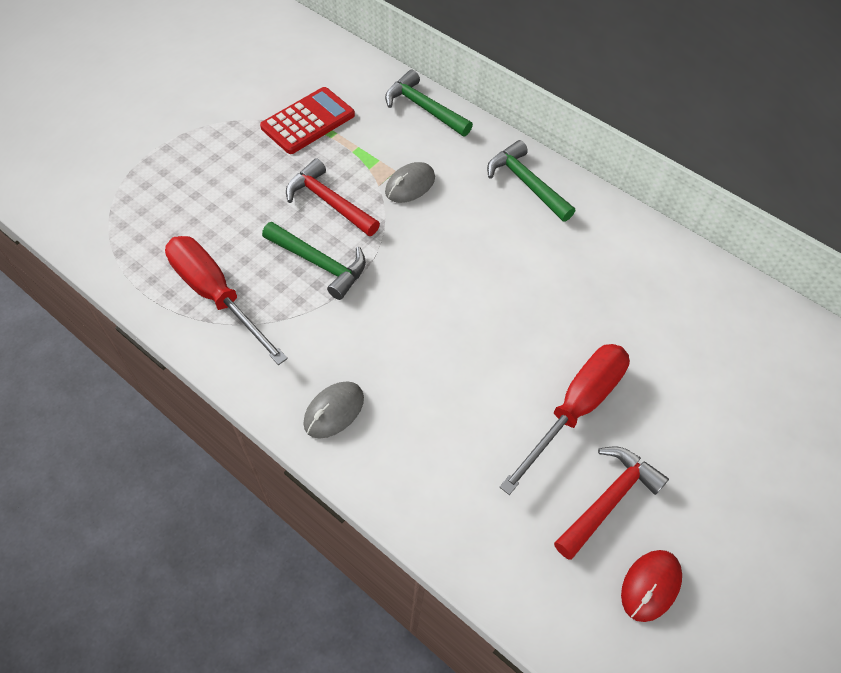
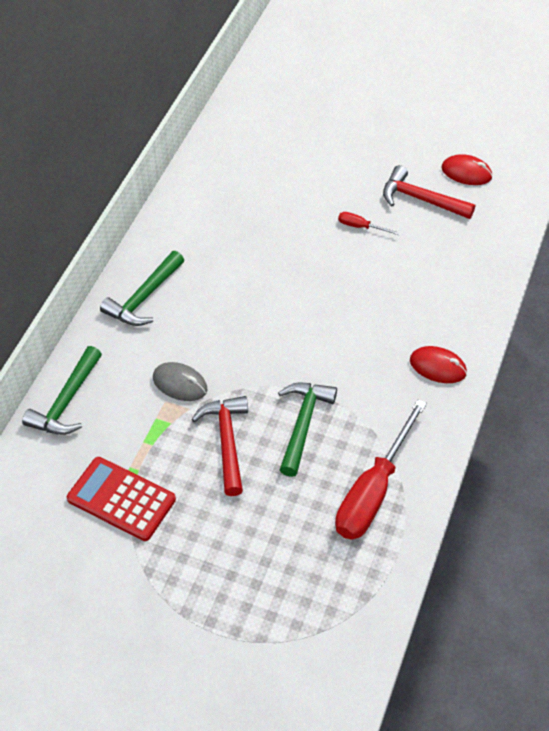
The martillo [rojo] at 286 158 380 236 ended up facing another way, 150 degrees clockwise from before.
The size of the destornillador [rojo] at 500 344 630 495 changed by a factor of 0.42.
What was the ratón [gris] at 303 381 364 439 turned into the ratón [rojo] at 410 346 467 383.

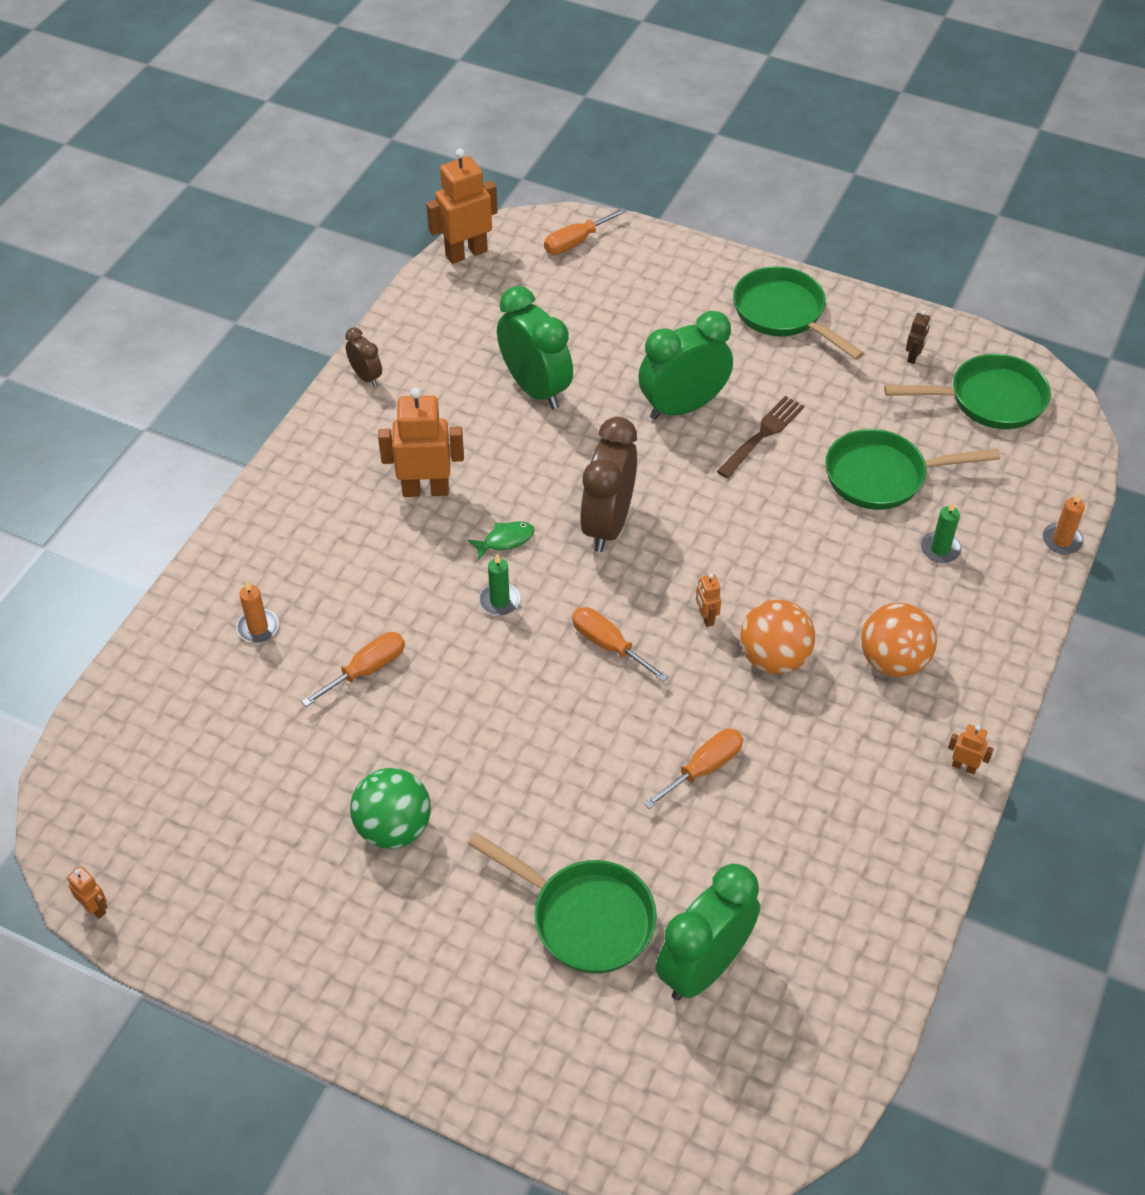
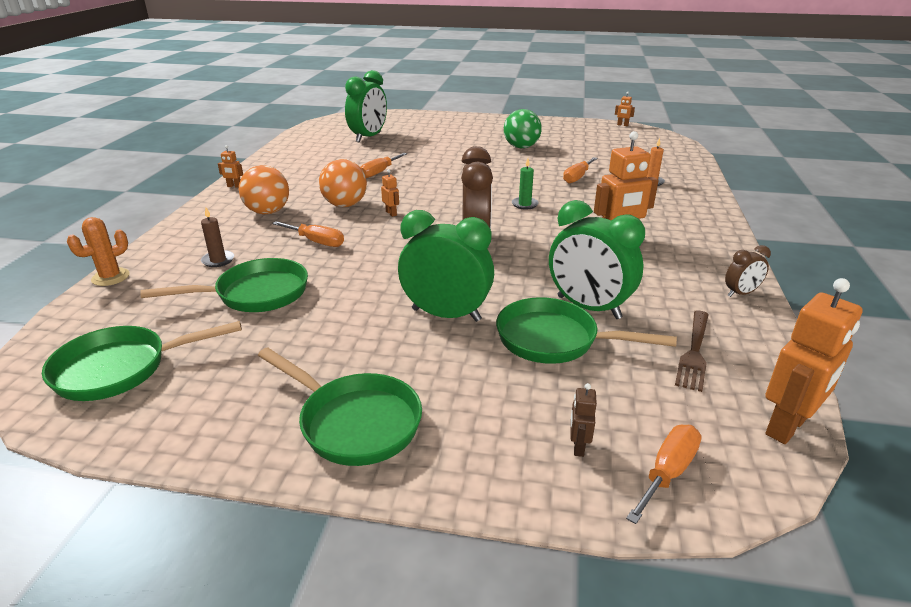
The robot [marrón] ended up elsewhere, having gone from 906 310 930 364 to 570 383 597 457.
The despertador [verde] at 638 311 733 420 ended up facing another way, 120 degrees counterclockwise from before.
The despertador [marrón] at 345 327 382 387 ended up facing another way, 60 degrees counterclockwise from before.
The tenedor [marrón] ended up elsewhere, having gone from 717 396 804 478 to 675 311 709 392.
Where the vela [naranja] stood at 1042 492 1085 554, the cactus [naranja] came to stand at 67 217 130 286.
What was the vela [verde] at 920 501 962 563 turned into the vela [marrón] at 201 208 234 267.
The second view lost the pez [verde] at 467 521 535 560.
The destornillador [naranja] ended up elsewhere, having gone from 572 607 668 682 to 272 221 344 247.
The sartén [verde] ended up elsewhere, having gone from 468 832 657 974 to 496 297 677 364.

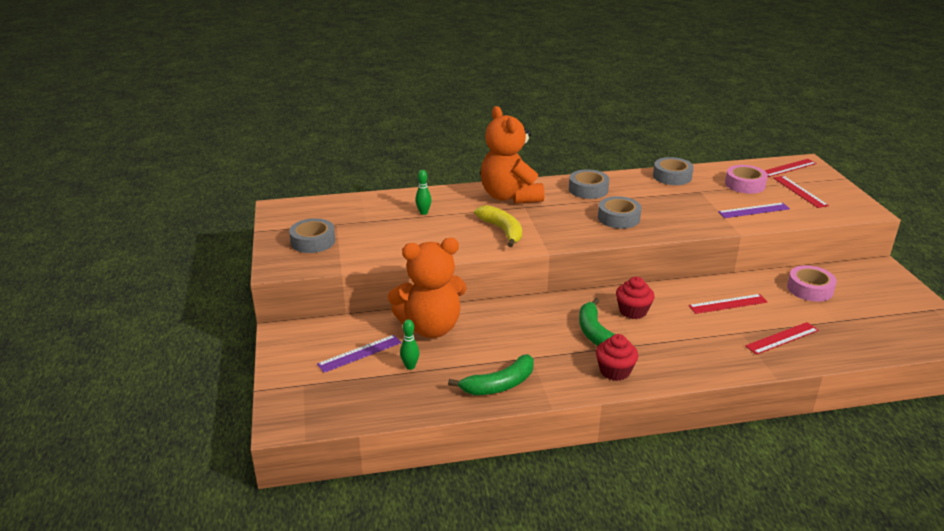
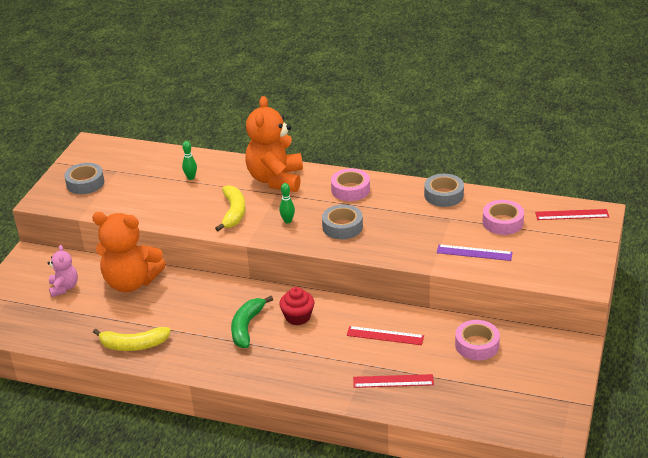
What was the cinta adhesiva [gris] at 569 169 609 199 turned into the cinta adhesiva [rosa] at 331 168 370 201.
The second view lost the regla [rojo] at 773 176 829 208.
The bolo [verde] ended up elsewhere, having gone from 400 319 420 370 to 279 183 295 223.
The second view lost the magdalena [rojo] at 596 334 638 381.
Where the regla [morado] stood at 317 335 402 373, the osito [rosa] came to stand at 48 245 78 297.
What was the plátano [verde] at 448 354 534 395 turned into the plátano [amarillo] at 93 327 171 351.

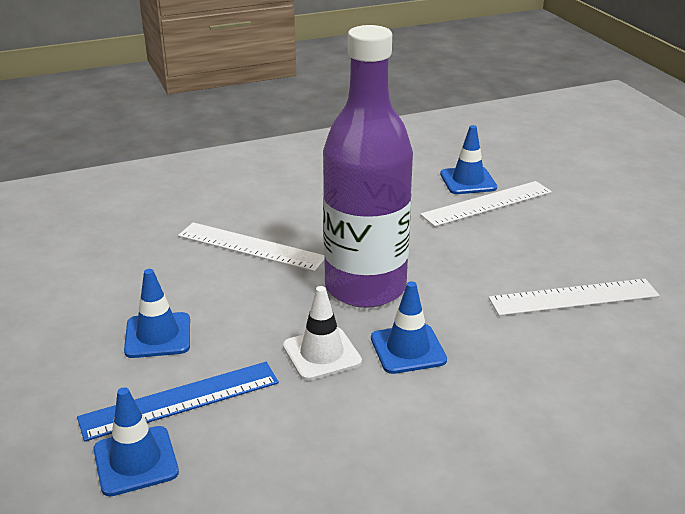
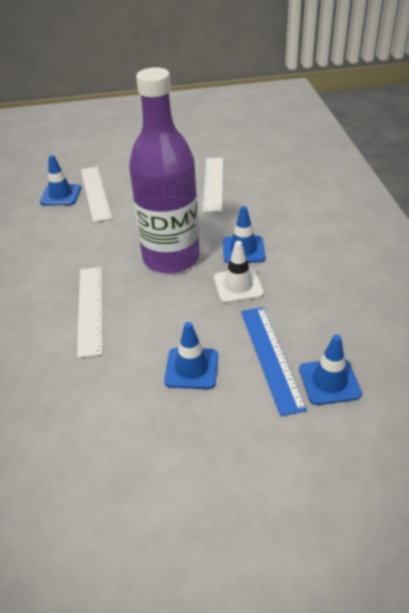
The regla [blanco] at 178 222 325 272 ended up facing another way, 45 degrees counterclockwise from before.

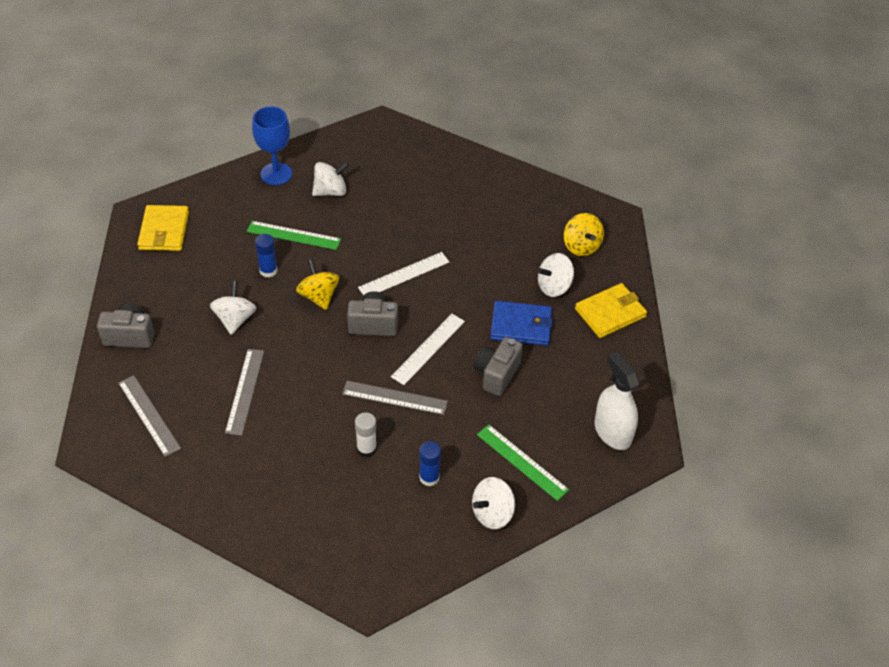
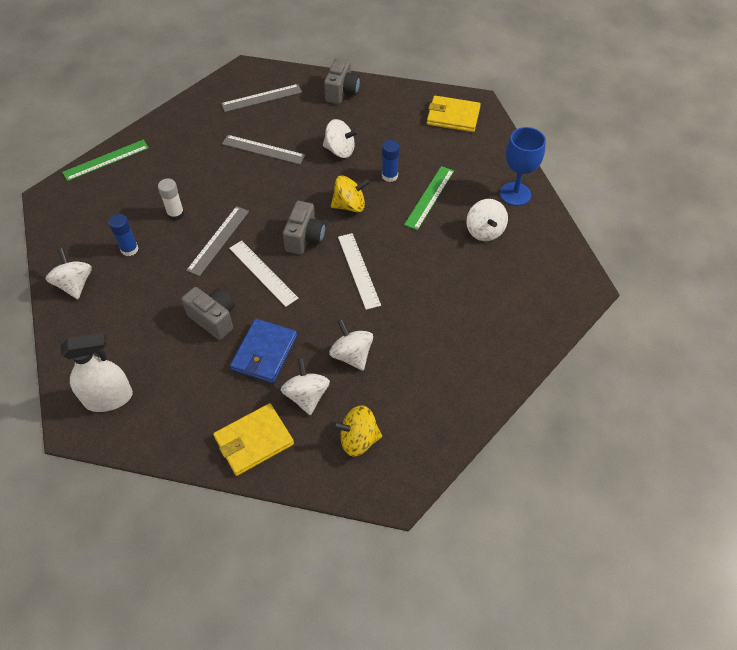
The cartera [amarillo] at 575 283 647 338 ended up facing another way, 75 degrees clockwise from before.
The regla [verde] ended up elsewhere, having gone from 477 424 569 501 to 62 140 149 181.
The second view gained the peonza [blanco] at 329 319 373 371.

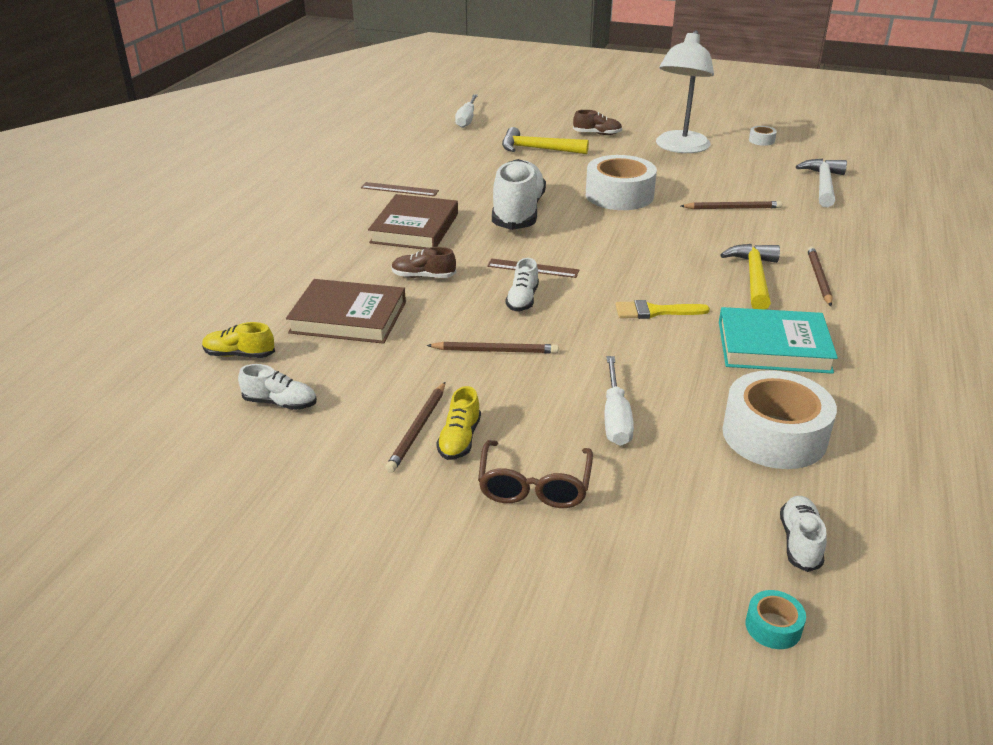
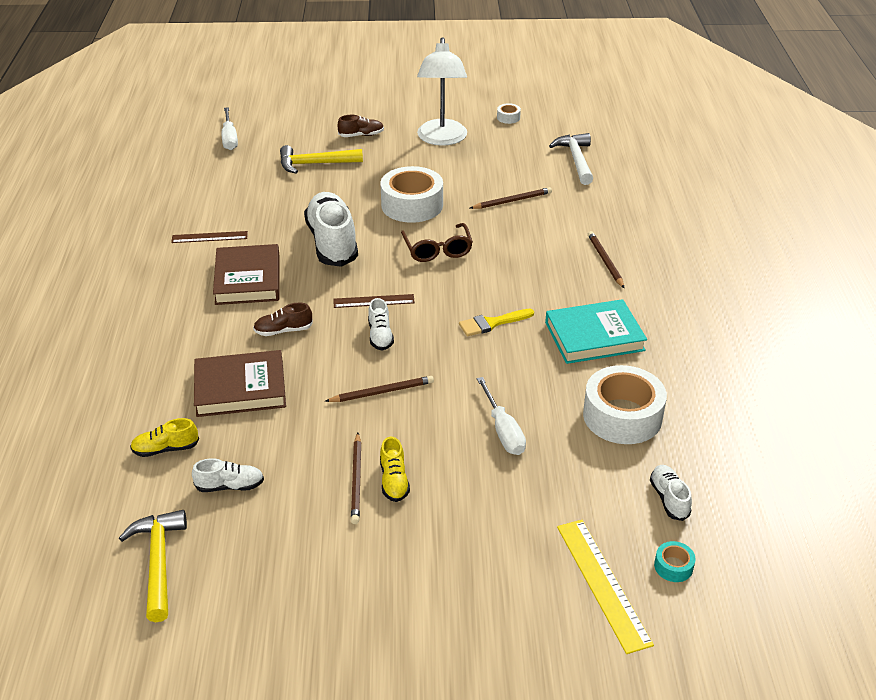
The martillo [amarillo] ended up elsewhere, having gone from 720 244 780 310 to 119 510 187 622.
The gafas [marrón] ended up elsewhere, having gone from 478 440 593 508 to 401 223 473 262.
The second view gained the regla [amarillo] at 557 520 654 654.

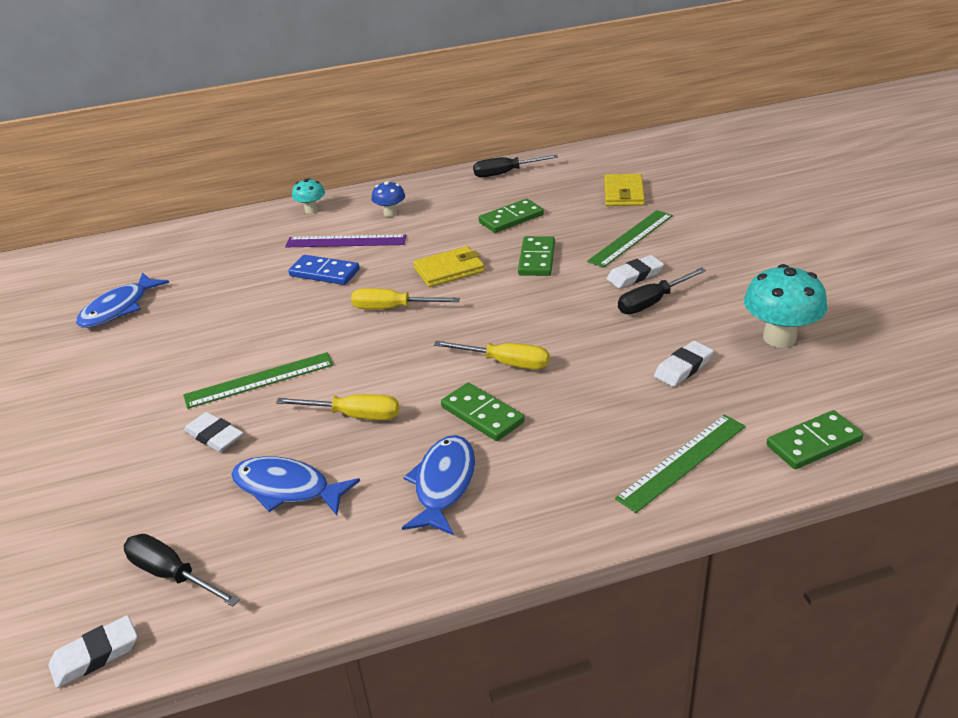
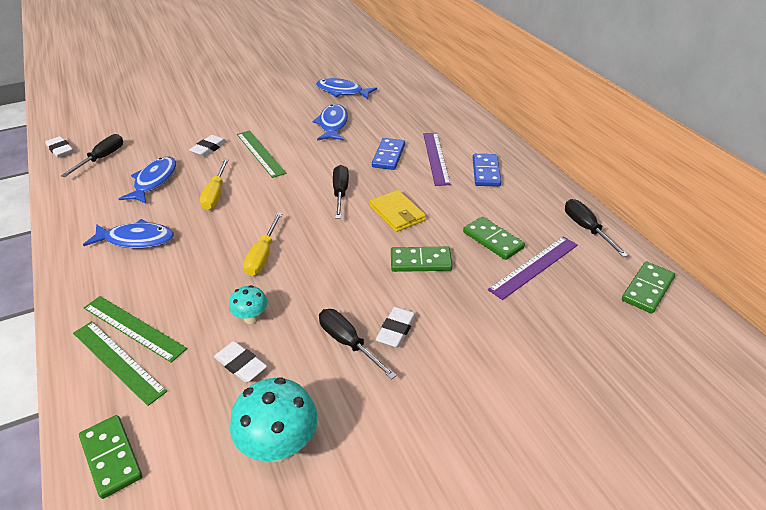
The second view lost the cartera [amarillo] at 604 174 645 206.
The seta [turquesa] ended up elsewhere, having gone from 292 178 325 214 to 229 285 268 324.
Where the seta [azul] stood at 372 181 405 217, the ficha de dominó [azul] came to stand at 473 154 501 187.
The regla [verde] ended up elsewhere, having gone from 587 210 673 268 to 84 296 187 363.
The goma de borrar [blanco] at 607 255 664 288 ended up facing another way, 60 degrees clockwise from before.
What was the destornillador [amarillo] at 351 288 460 309 turned into the destornillador [negro] at 333 165 349 219.
The ficha de dominó [verde] ended up elsewhere, having gone from 441 383 525 441 to 622 261 675 314.
The second view gained the pez [azul] at 312 104 348 140.
The second view gained the regla [morado] at 488 236 578 300.

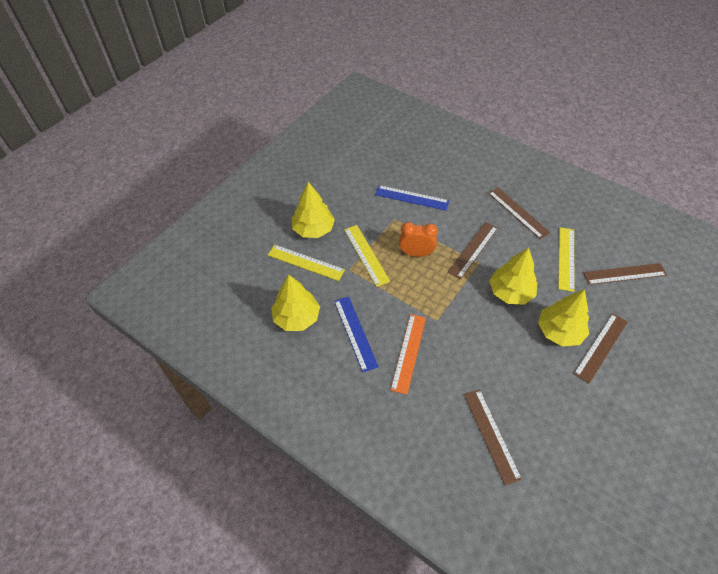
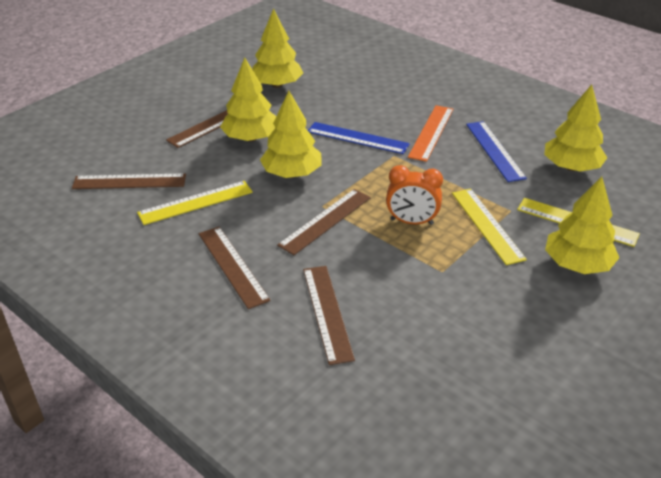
The regla [azul] ended up elsewhere, having gone from 375 185 449 211 to 308 122 410 154.
The regla [amarillo] at 558 227 575 292 ended up facing another way, 45 degrees clockwise from before.
The regla [marrón] ended up elsewhere, having gone from 464 389 522 486 to 303 266 355 365.
The second view gained the árbol [amarillo] at 252 8 303 88.

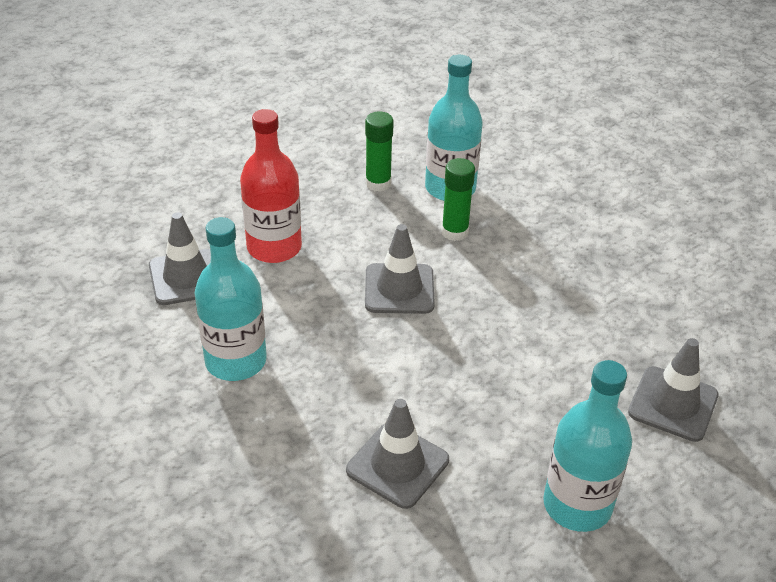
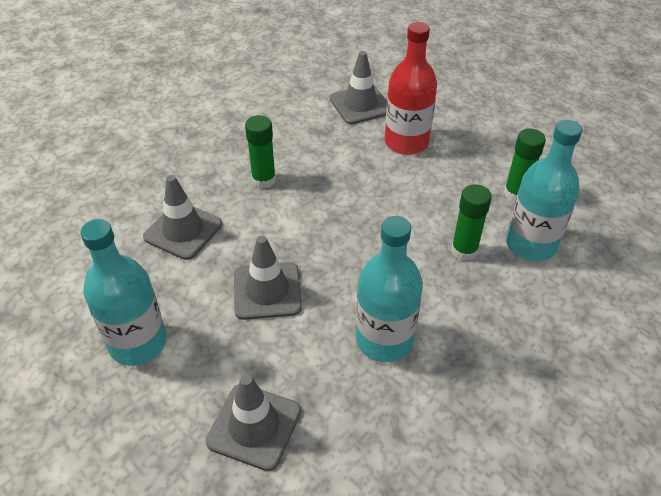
The botella [turquesa] ended up elsewhere, having gone from 195 217 267 381 to 356 216 423 362.
The cono de tráfico [gris] ended up elsewhere, having gone from 365 224 435 314 to 234 235 302 320.
The second view gained the barra de pegamento [verde] at 245 115 276 188.

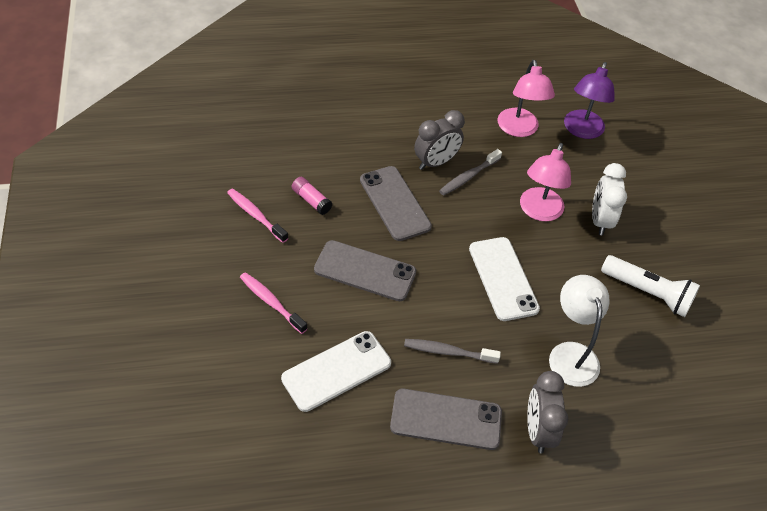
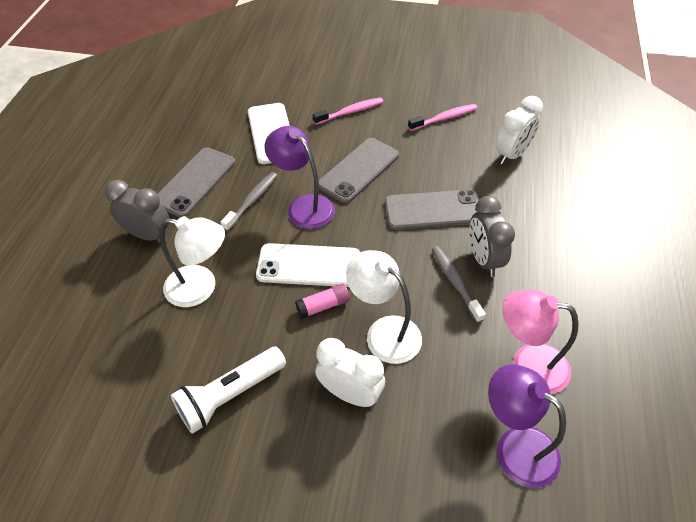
What was the lámpara [rosa] at 520 143 571 221 turned into the lámpara [blanco] at 346 250 422 364.
The barra de pegamento [rosa] ended up elsewhere, having gone from 292 177 333 215 to 295 283 350 319.
The second view gained the despertador [blanco] at 496 96 543 164.
The second view gained the lámpara [morado] at 264 126 335 229.

